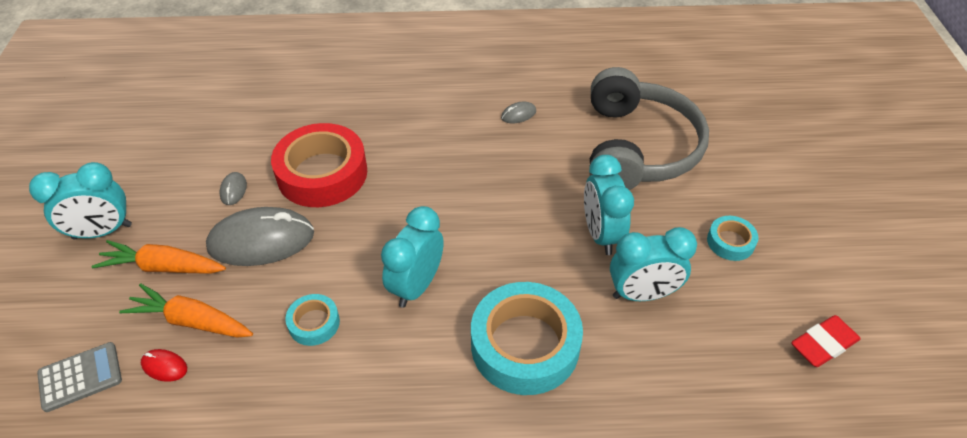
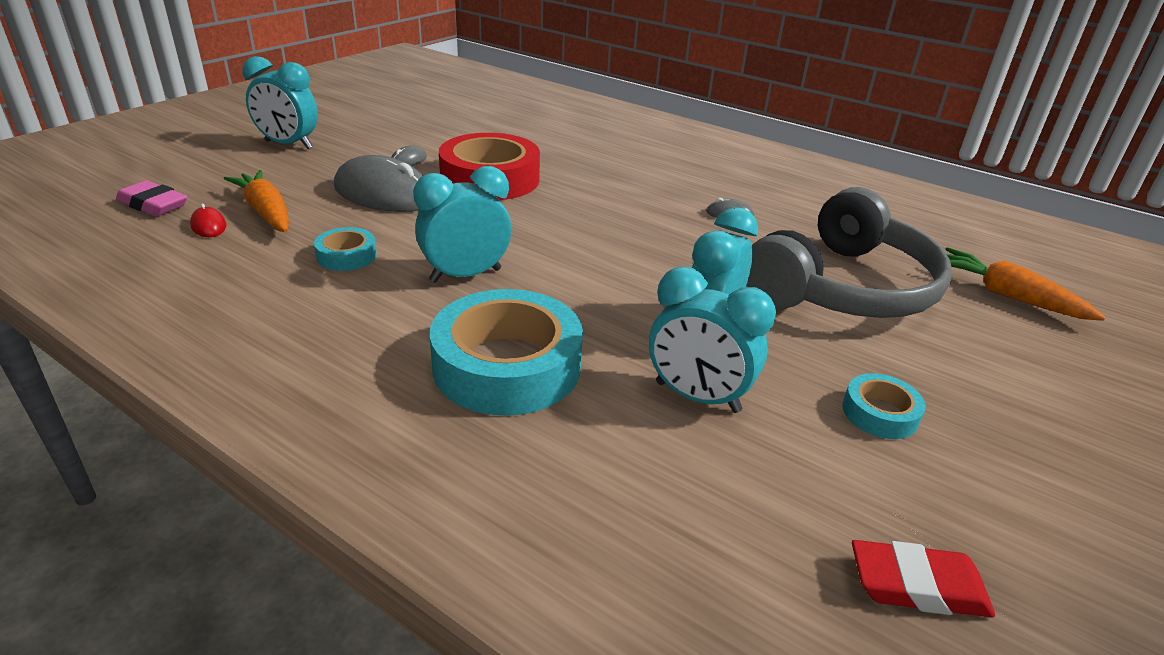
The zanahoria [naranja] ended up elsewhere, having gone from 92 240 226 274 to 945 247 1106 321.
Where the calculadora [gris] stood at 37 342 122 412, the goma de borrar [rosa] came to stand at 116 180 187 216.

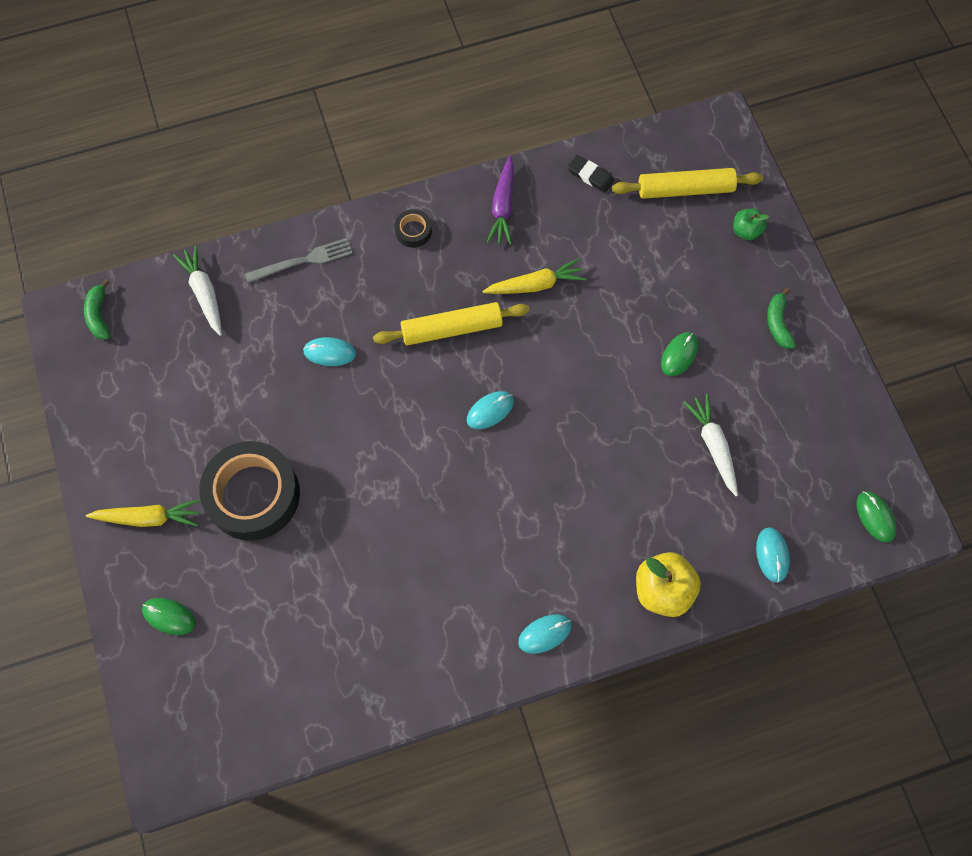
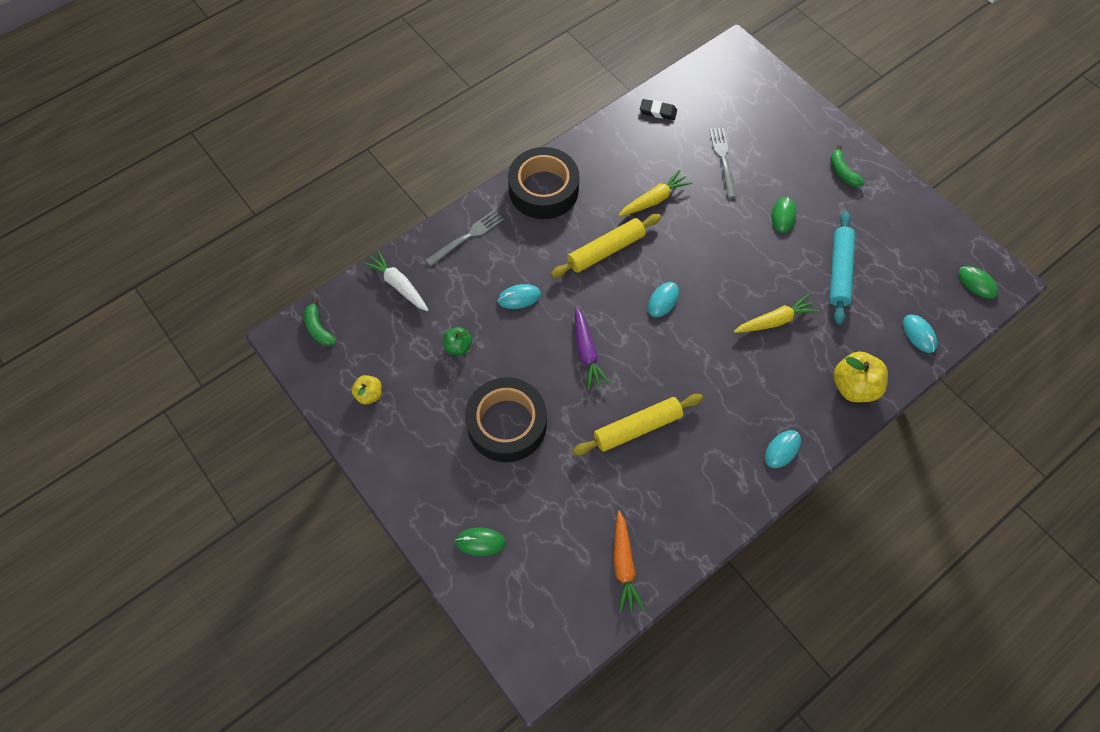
The zanahoria [morado] ended up elsewhere, having gone from 487 156 514 245 to 575 307 610 390.
The rodillo [amarillo] ended up elsewhere, having gone from 612 168 763 199 to 573 394 703 455.
The manzana [verde] ended up elsewhere, having gone from 733 208 769 240 to 443 327 472 355.
The size of the cinta adhesiva [negro] at 395 209 432 248 changed by a factor of 2.35.
Where the zanahoria [blanco] stood at 684 394 738 496, the rodillo [turquesa] came to stand at 829 211 855 325.
The zanahoria [amarillo] ended up elsewhere, having gone from 86 500 199 527 to 734 294 820 333.
The second view gained the tenedor [gris] at 709 128 737 198.
The second view gained the manzana [amarillo] at 351 375 382 405.
The second view gained the zanahoria [naranja] at 614 510 645 614.

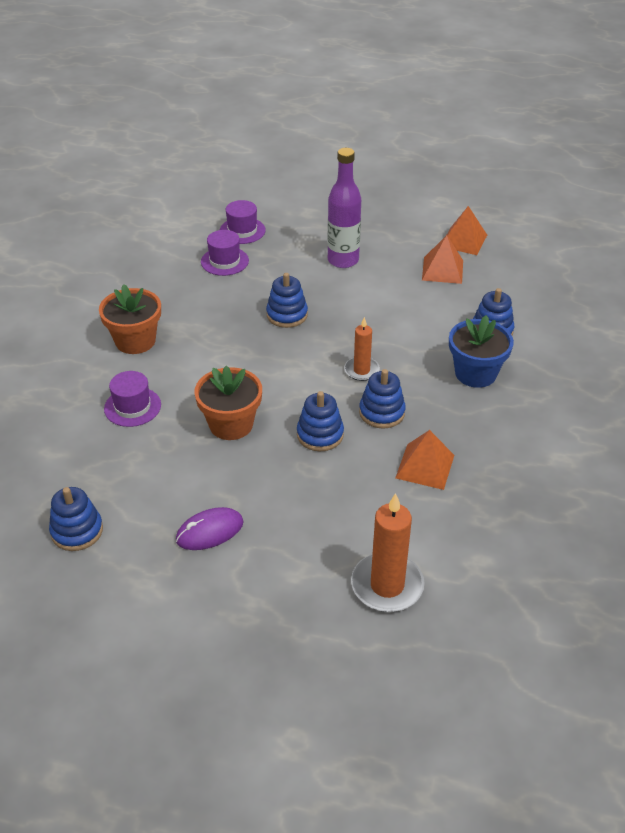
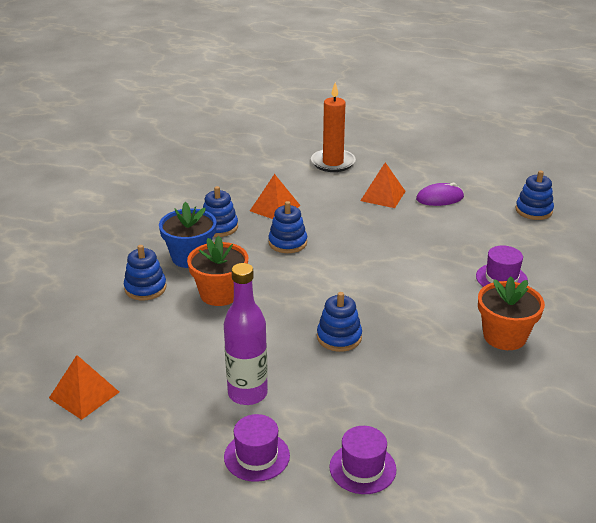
The sombrero [morado] ended up elsewhere, having gone from 201 230 249 276 to 224 414 290 482.
The pirámide [naranja] ended up elsewhere, having gone from 422 235 463 284 to 360 162 406 208.
The second view lost the vela [naranja] at 344 317 380 381.
The maceta [naranja] ended up elsewhere, having gone from 194 366 262 440 to 187 236 248 306.
The juguete apilable [azul] ended up elsewhere, having gone from 297 391 344 451 to 203 186 238 237.

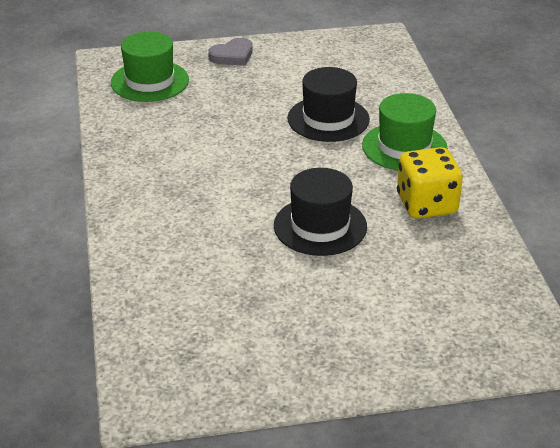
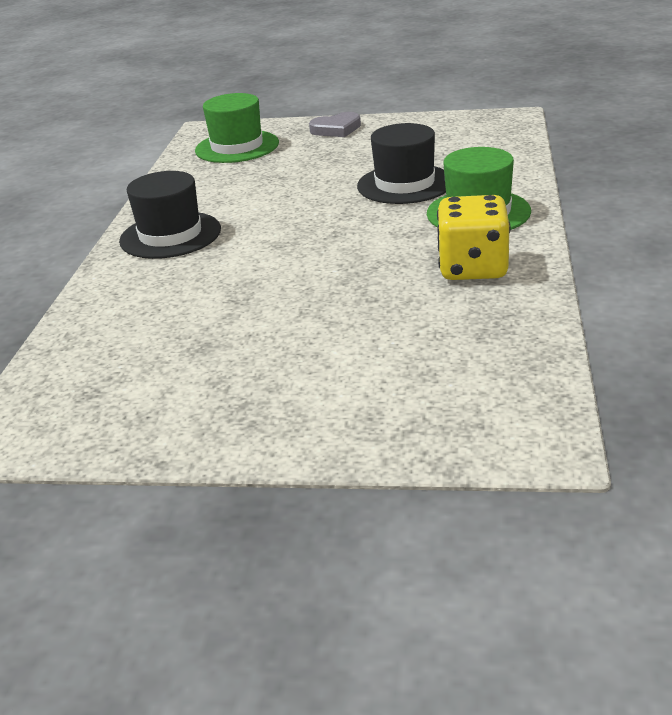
The sombrero [negro] ended up elsewhere, having gone from 274 168 367 256 to 119 171 221 259.

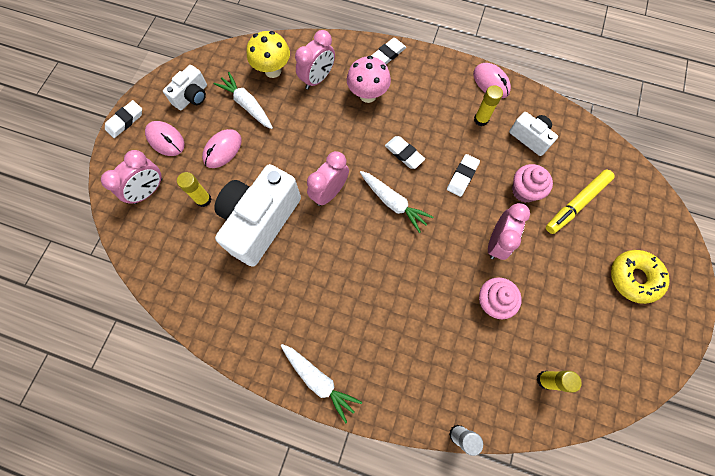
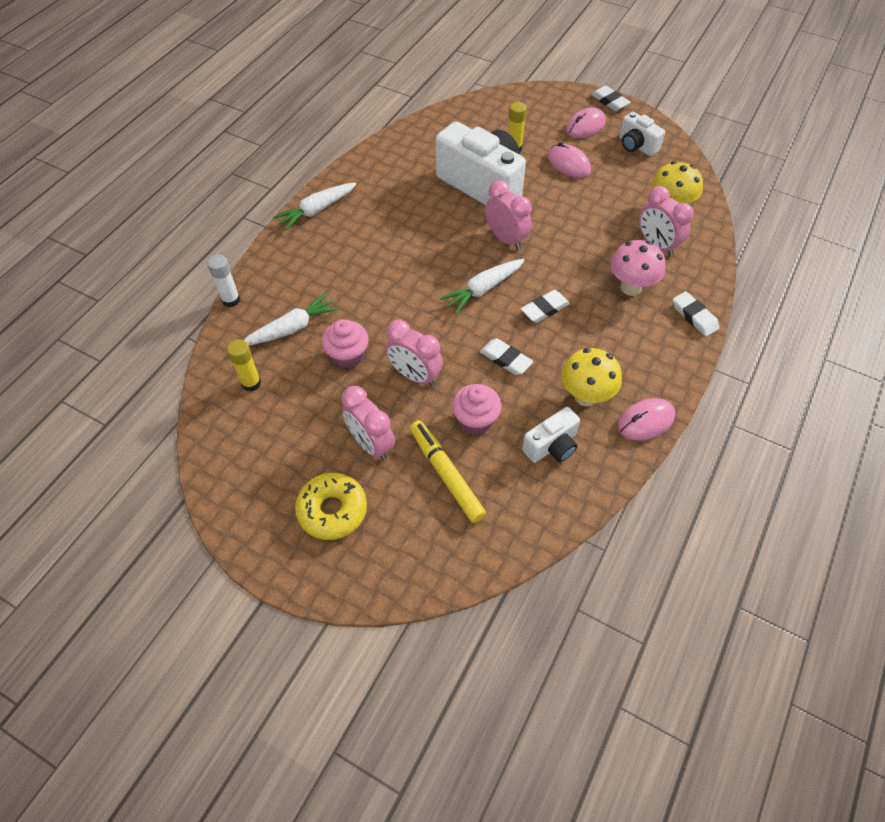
The zanahoria [blanco] ended up elsewhere, having gone from 214 72 273 129 to 244 293 339 345.
Where the barra de pegamento [amarillo] stood at 474 85 503 126, the seta [amarillo] came to stand at 561 348 622 406.
The despertador [rosa] ended up elsewhere, having gone from 101 150 163 204 to 342 386 395 460.

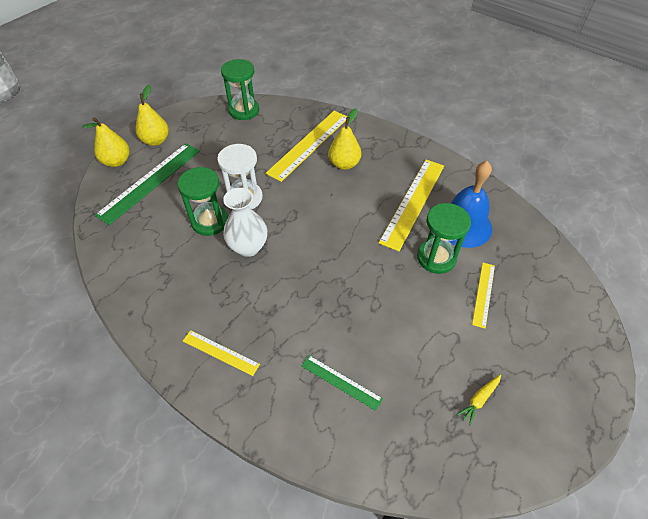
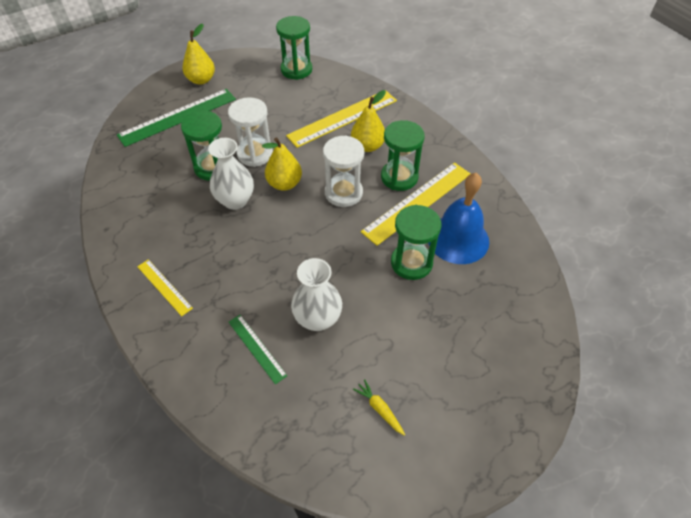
The pera [amarillo] ended up elsewhere, having gone from 82 117 130 167 to 262 137 302 191.
The second view lost the regla [amarillo] at 472 263 495 328.
The zanahoria [amarillo] at 457 374 501 426 ended up facing another way, 75 degrees clockwise from before.
The second view gained the reloj de arena [verde] at 381 120 425 191.
The second view gained the reloj de arena [blanco] at 323 135 364 207.
The second view gained the florero [blanco] at 291 258 342 331.

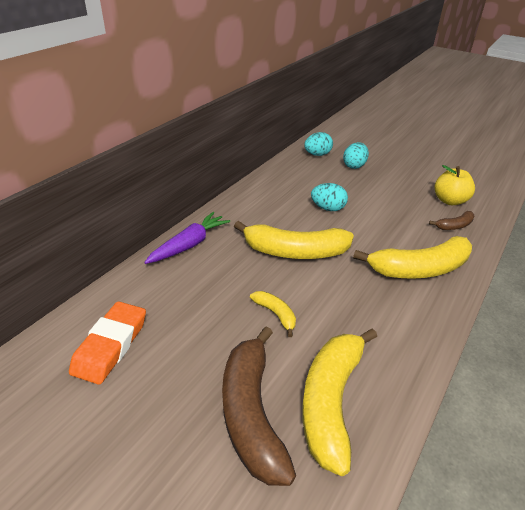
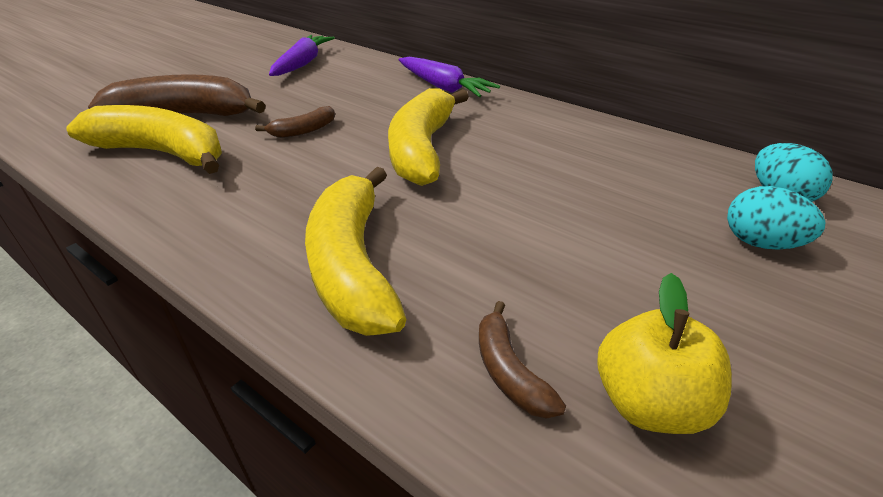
The second view lost the huevo [turquesa] at 311 183 348 211.
What was the plátano [amarillo] at 250 291 296 337 turned into the plátano [marrón] at 255 106 335 138.
Where the goma de borrar [naranja] stood at 69 301 146 385, the zanahoria [morado] came to stand at 269 35 335 76.

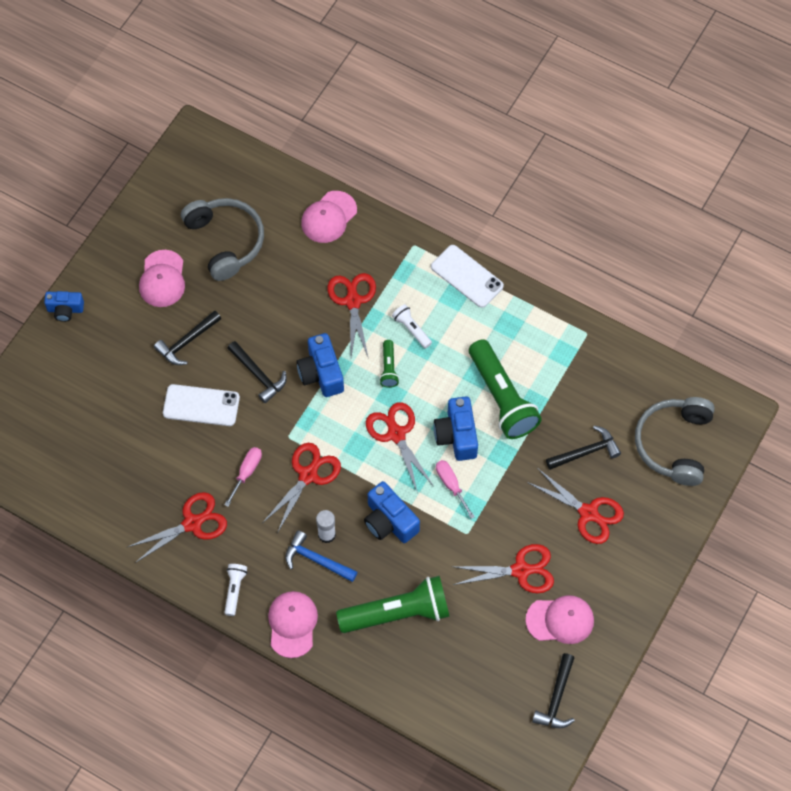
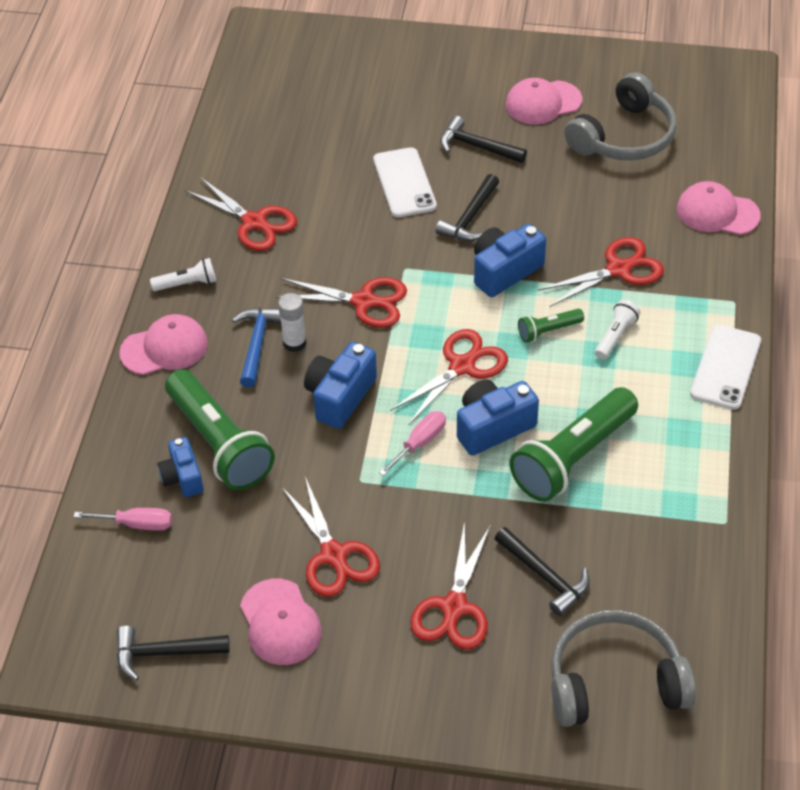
The cámara [azul] ended up elsewhere, having gone from 44 291 84 322 to 158 437 203 497.
The destornillador [rosa] ended up elsewhere, having gone from 224 447 262 507 to 74 508 172 531.

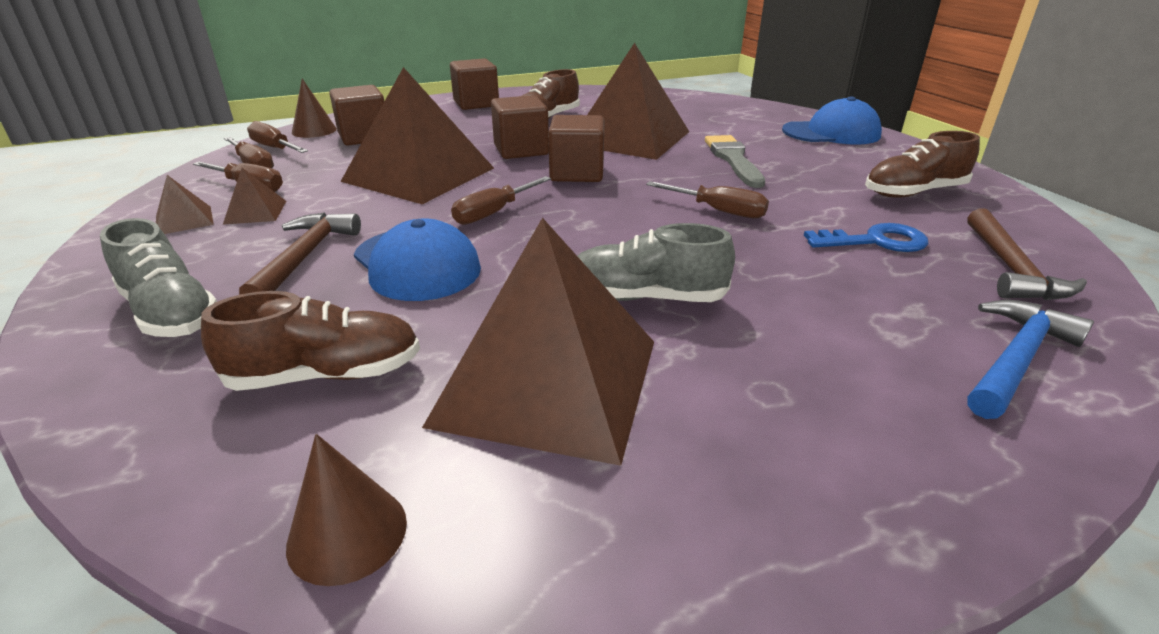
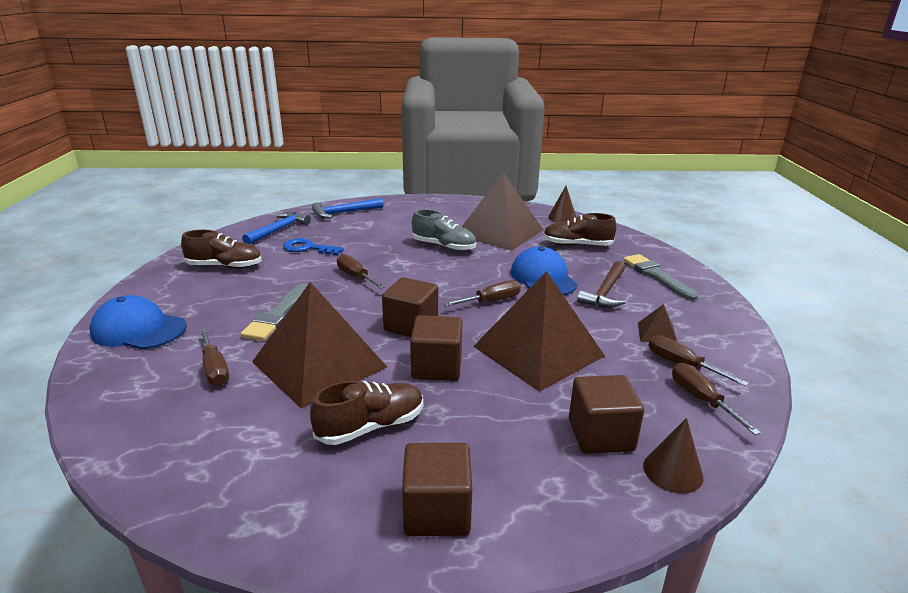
The destornillador [marrón] ended up elsewhere, having gone from 247 121 308 153 to 200 328 229 386.
The second view lost the pirámide [marrón] at 156 175 214 234.
What was the martillo [marrón] at 968 208 1087 300 turned into the martillo [azul] at 242 212 311 245.
Where the zapato [gris] stood at 100 218 217 337, the pincel [gris] came to stand at 623 254 698 301.

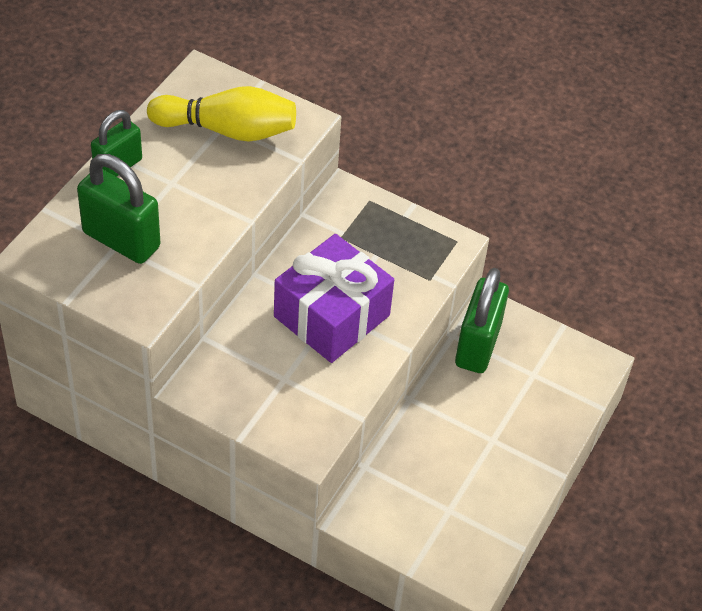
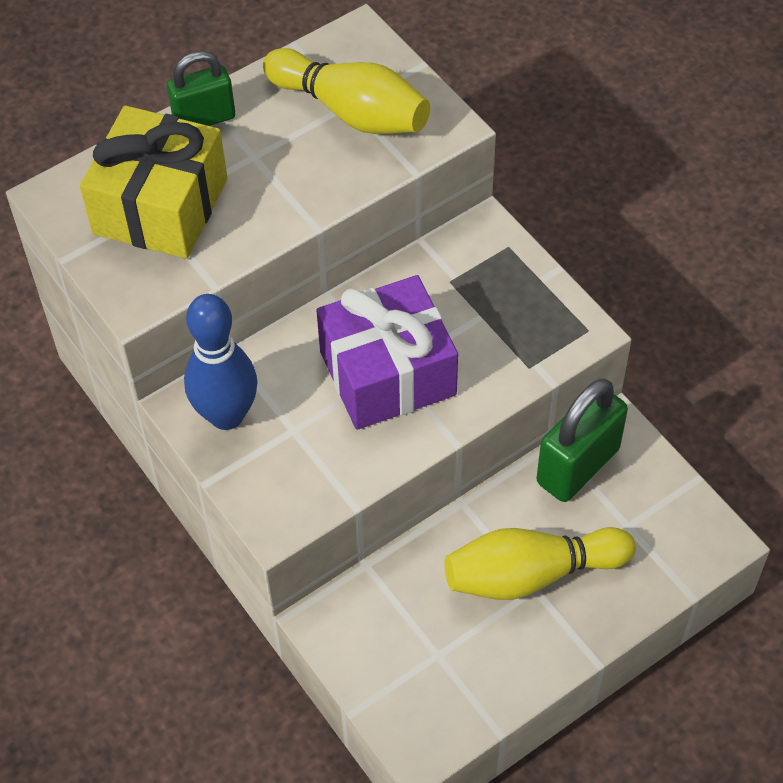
Where the candado [verde] stood at 77 154 161 264, the regalo [amarillo] came to stand at 80 105 227 259.
The second view gained the bolo [azul] at 184 294 258 430.
The second view gained the bolo [amarillo] at 445 527 636 600.

